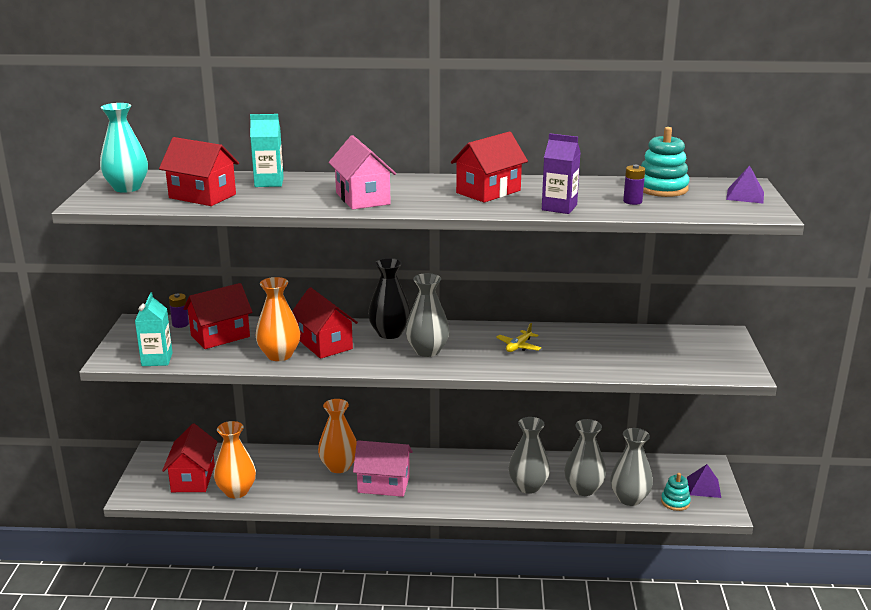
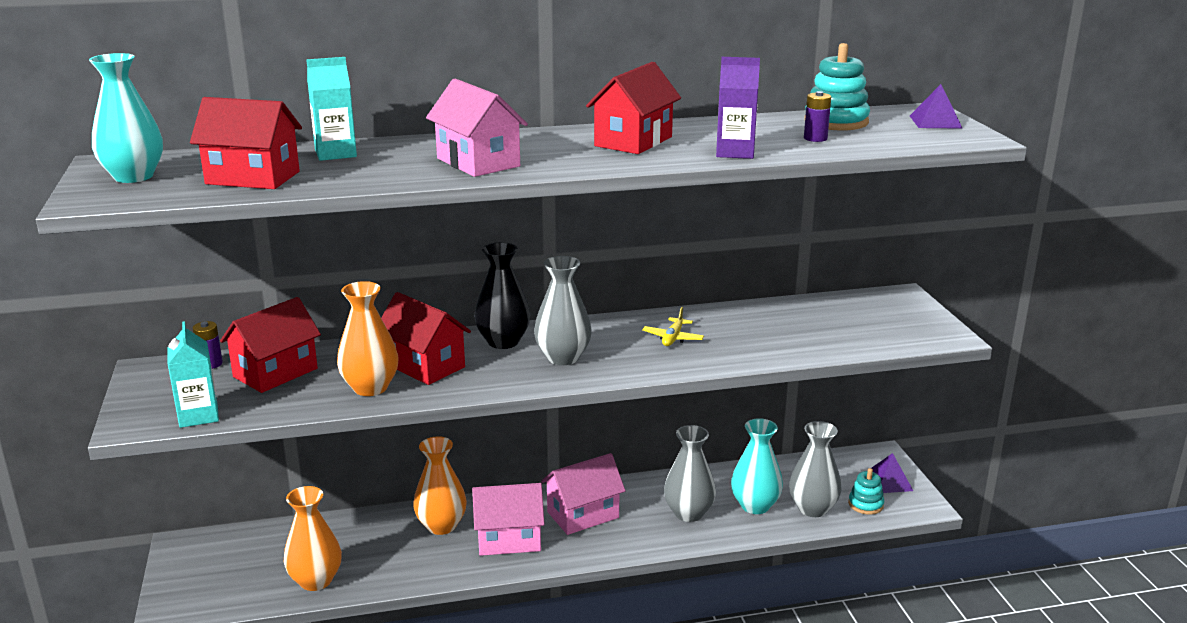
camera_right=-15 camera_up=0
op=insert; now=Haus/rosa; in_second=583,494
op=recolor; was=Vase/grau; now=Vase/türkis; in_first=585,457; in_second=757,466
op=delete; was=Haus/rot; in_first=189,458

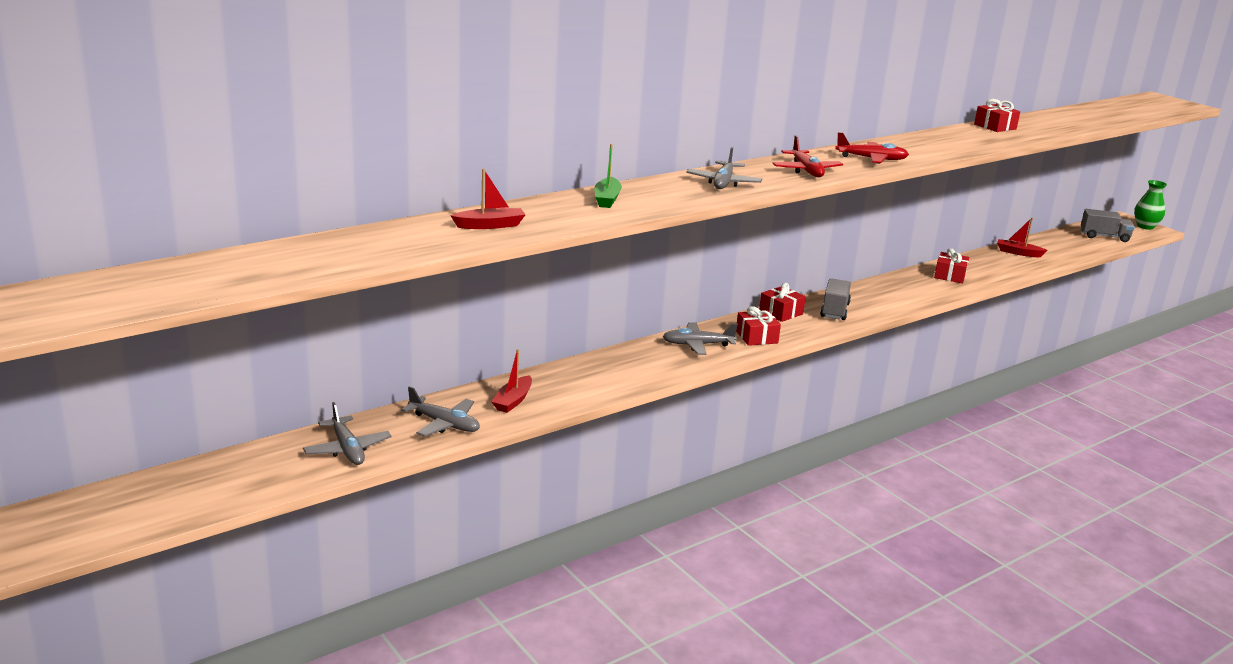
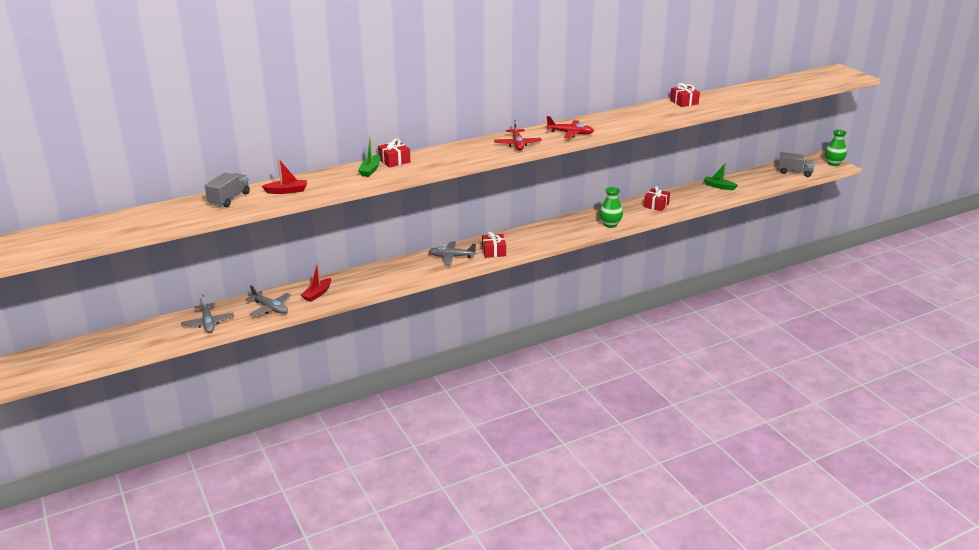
camera_right=10 camera_up=5
op=move; was=Lastwagen/grau; in_first=835,299; in_second=227,190
op=move; was=Geschenk/rot; in_first=782,302; in_second=394,153
op=insert; now=Vase/grün; in_second=611,207
op=recolor; was=Boot/rot; now=Boot/grün; in_first=1022,237; in_second=721,176
op=delete; was=Flugzeug/grau; in_first=724,168

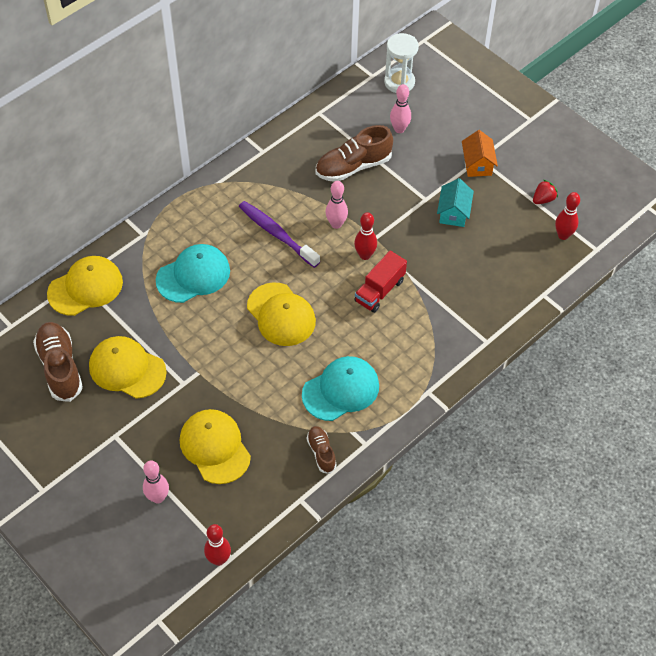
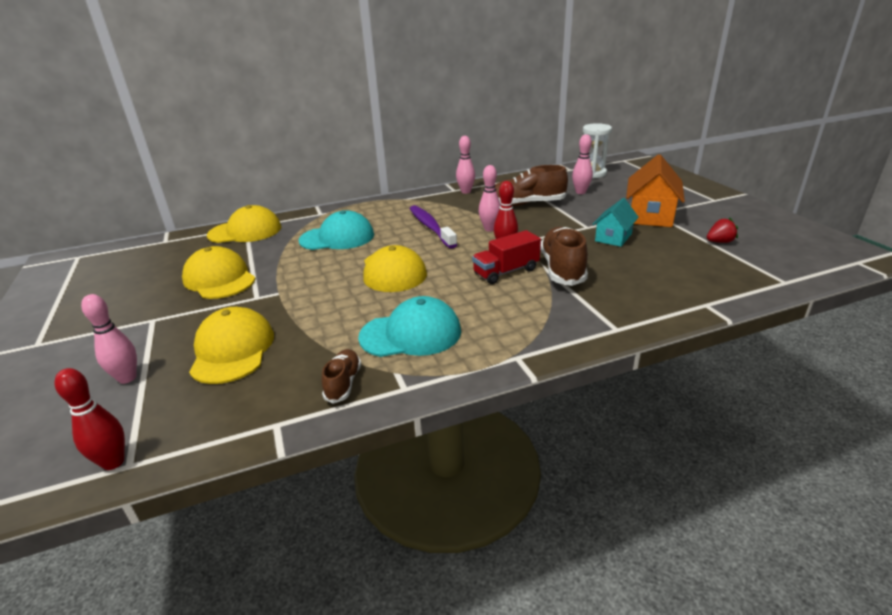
camera_right=25 camera_up=-25
op=insert; now=Bowlingkegel/rosa; in_second=465,165
op=move; was=Schuh/braun; in_first=58,362; in_second=564,256
op=resize; was=Haus/orange; in_first=480,153; in_second=655,190; ratio=1.62
op=delete; was=Bowlingkegel/rot; in_first=567,216

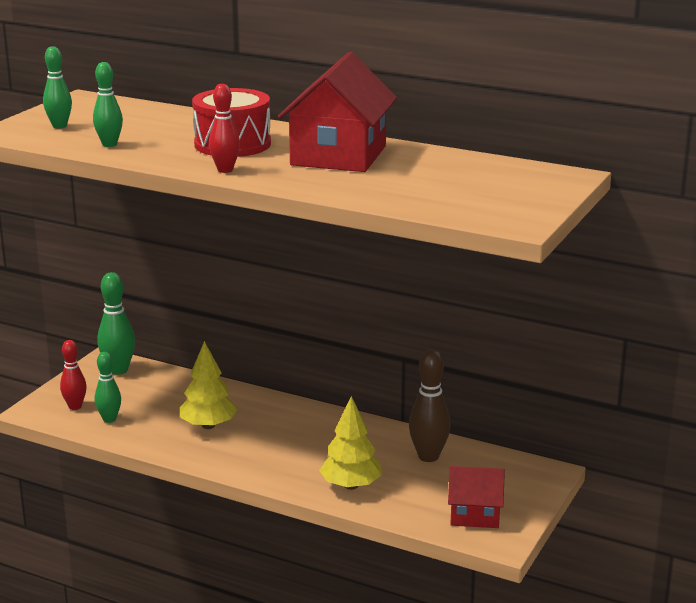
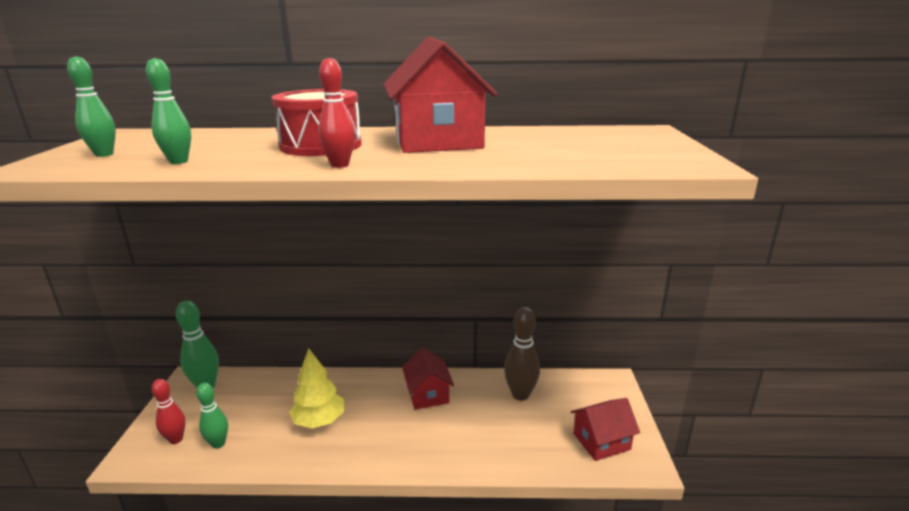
camera_right=-25 camera_up=0
op=insert; now=Haus/rot; in_second=428,378
op=delete; was=Baum/gelb; in_first=350,443

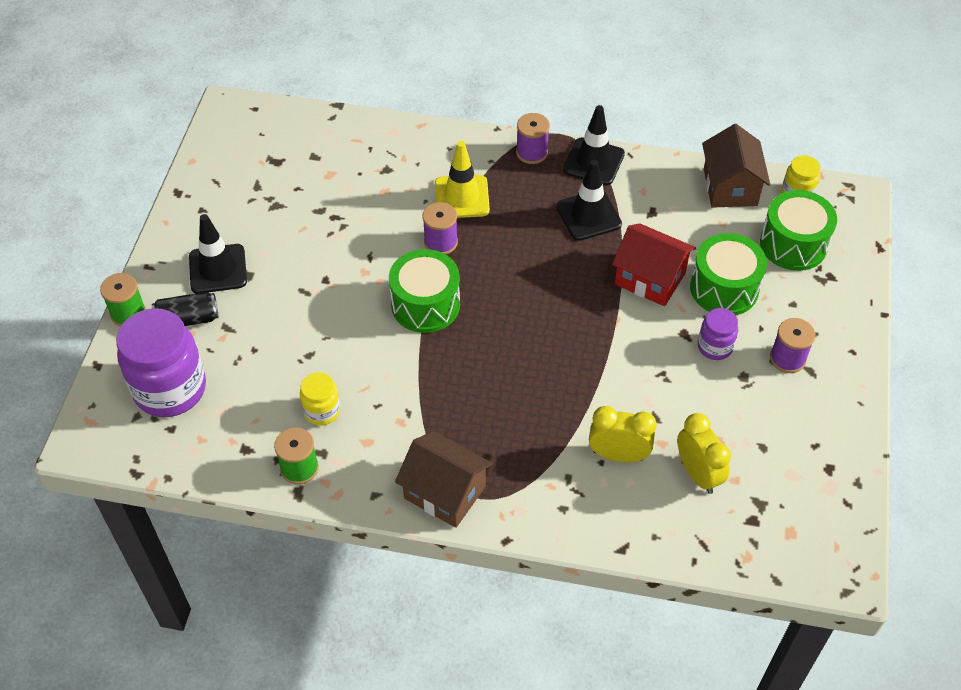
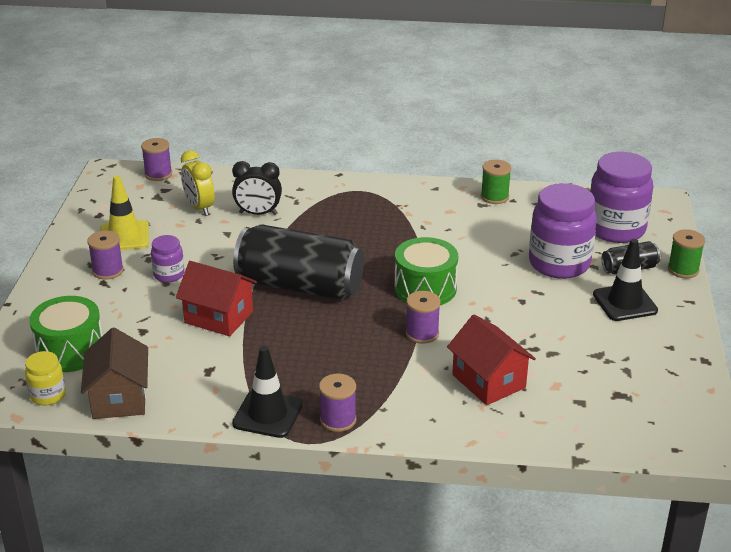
camera_right=175 camera_up=-20
op=move; was=Leitkegel/gelb; in_first=462,179; in_second=124,212
op=insert; now=Garnrolle/lila; in_second=156,159
op=recolor; was=Wecker/gelb; now=Wecker/schwarz; in_first=623,434; in_second=257,188
op=insert; now=Dose/schwarz; in_second=298,262
op=insert; now=Haus/rot; in_second=491,359
op=insert; now=Einmachglas/lila; in_second=563,231
op=delete; was=Einmachglas/gelb; in_first=320,399
op=delete; was=Haus/braun; in_first=444,479
op=delete; was=Leitkegel/schwarz; in_first=589,200
op=delete; was=Trommel/grün; in_first=728,274

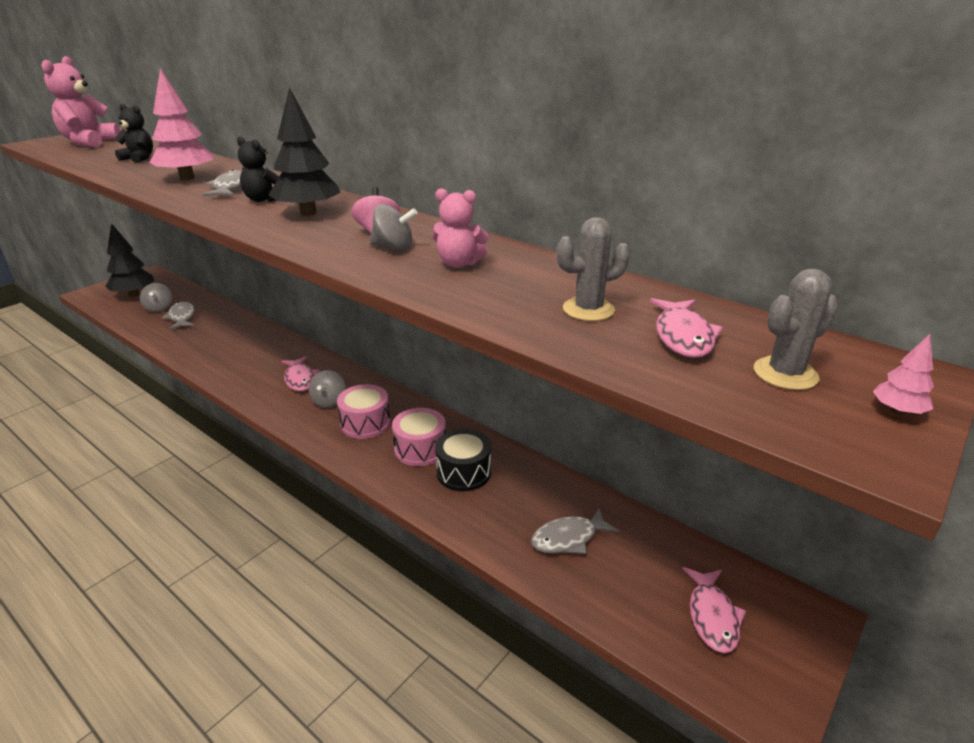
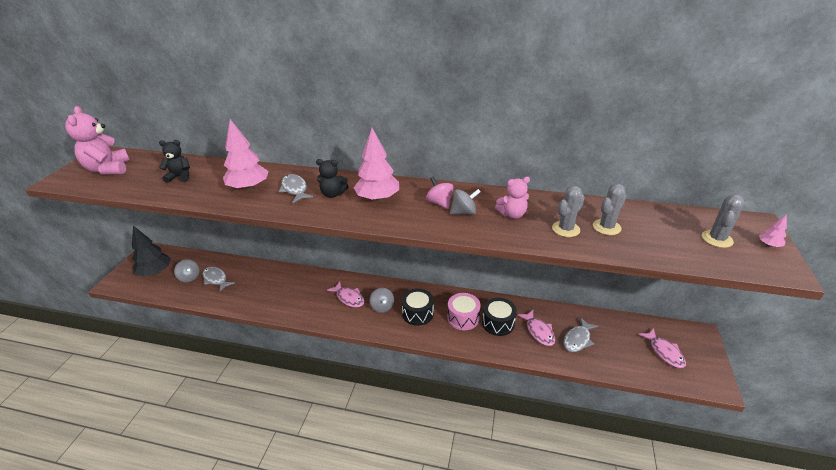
camera_right=-25 camera_up=5
op=recolor; was=Baum/schwarz; now=Baum/rosa; in_first=305,151; in_second=376,165
op=recolor; was=Trommel/rosa; now=Trommel/schwarz; in_first=363,411; in_second=417,307
op=move; was=Fisch/rosa; in_first=686,328; in_second=536,328
op=insert; now=Kaktus/grau; in_second=568,211

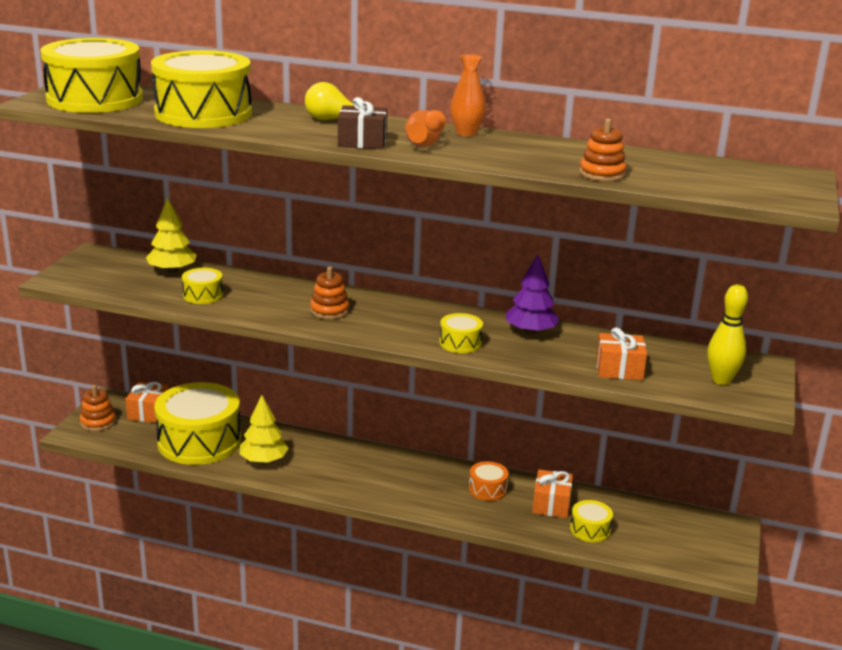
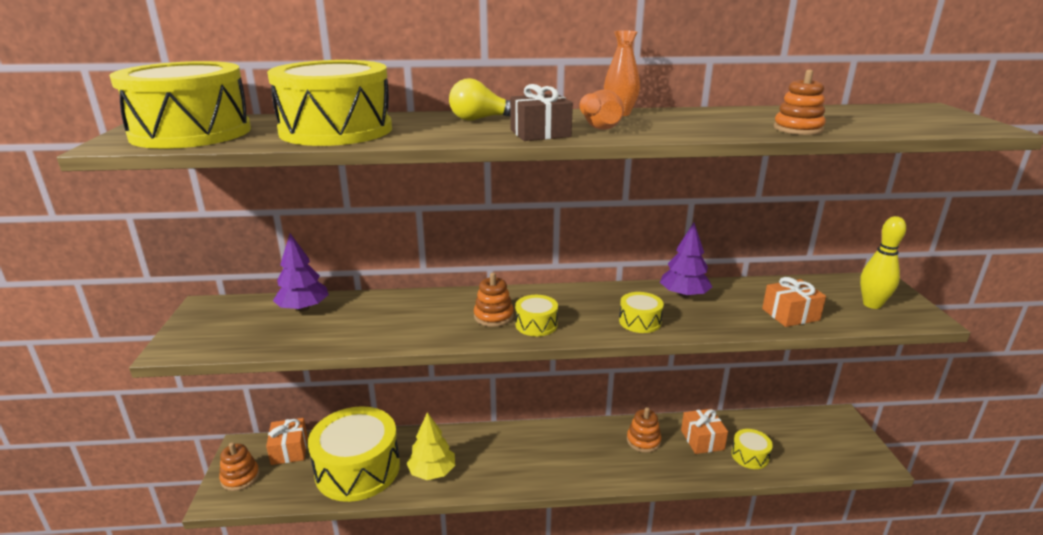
camera_right=-20 camera_up=0
op=recolor; was=Baum/gelb; now=Baum/lila; in_first=171,235; in_second=301,272
op=move; was=Trommel/gelb; in_first=202,286; in_second=536,315
op=replace; was=Trommel/orange; now=Stapelspielzeug/orange; in_first=489,481; in_second=644,430

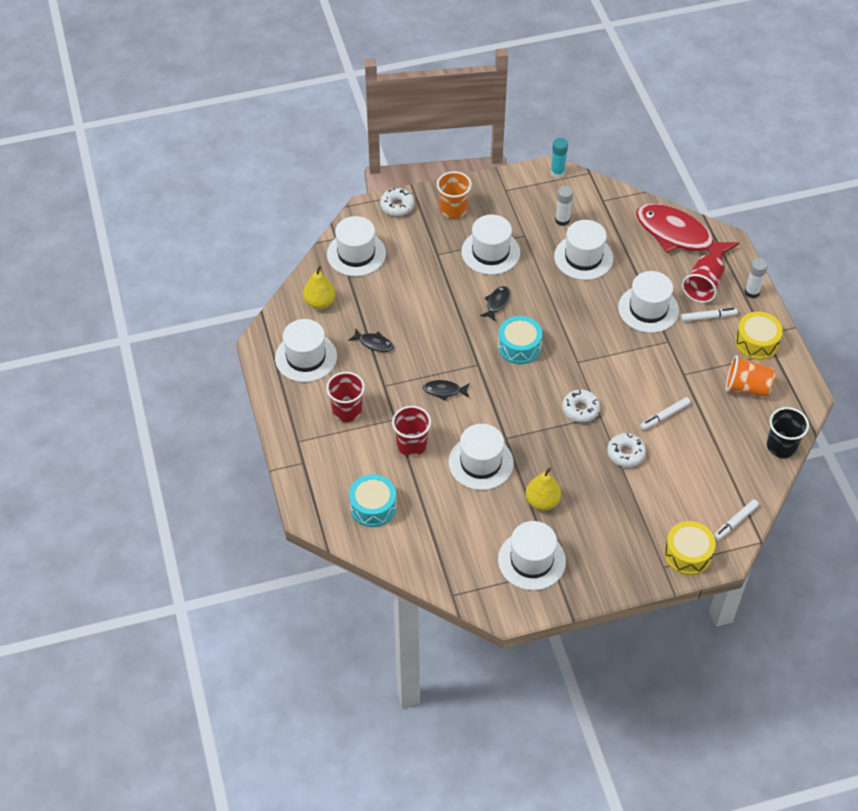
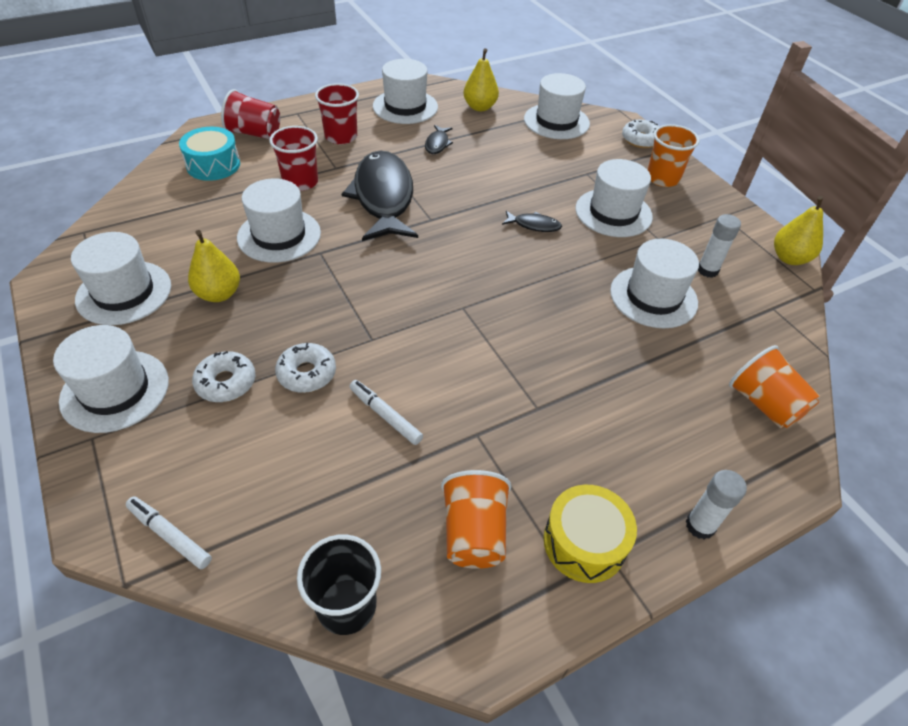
camera_right=75 camera_up=-5
op=move; was=Hut/weiß; in_first=648,302; in_second=111,379
op=move; was=Donut/weiß; in_first=581,405; in_second=224,376
op=move; was=Becher/rot; in_first=703,279; in_second=250,114
op=resize; was=Fisch/schwarz; in_first=446,390; in_second=380,196; ratio=2.43
op=replace; was=Fisch/rot; now=Becher/orange; in_first=687,232; in_second=774,386
op=replace; was=Klebestift/türkis; now=Birne/gelb; in_first=559,158; in_second=798,230
op=delete; was=Trommel/türkis; in_first=520,340
op=delete; was=Trommel/gelb; in_first=690,548
op=delete; was=Filzstift/weiß; in_first=709,315

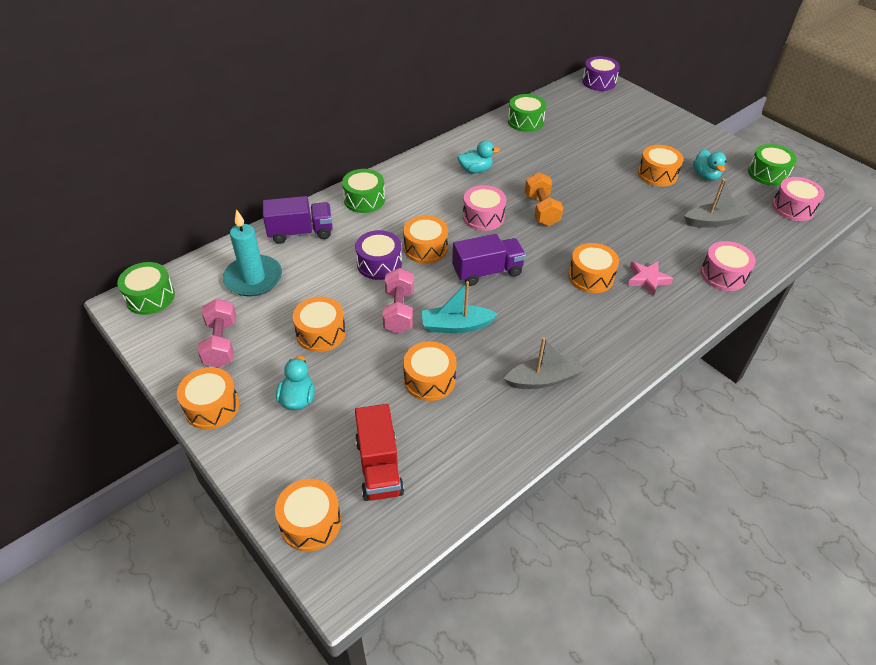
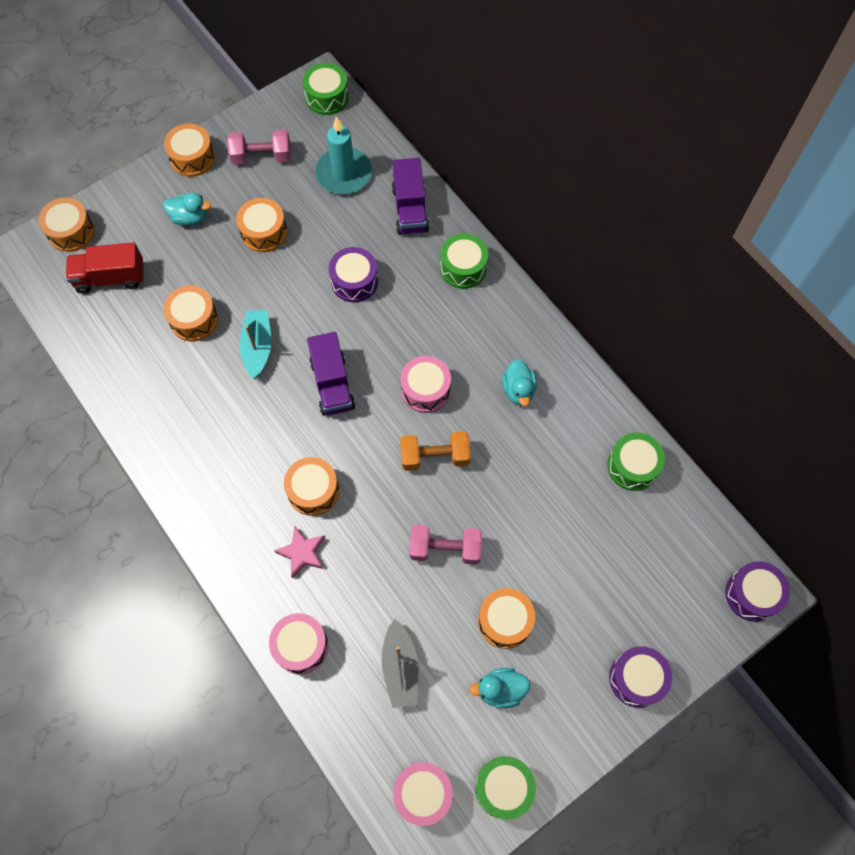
camera_right=95 camera_up=20
op=move; was=Hantel/rosa; in_first=398,300; in_second=445,545
op=insert; now=Trommel/lila; in_second=640,677
op=delete; was=Trommel/orange; in_first=425,239
op=delete; was=Boot/grau; in_first=544,363

